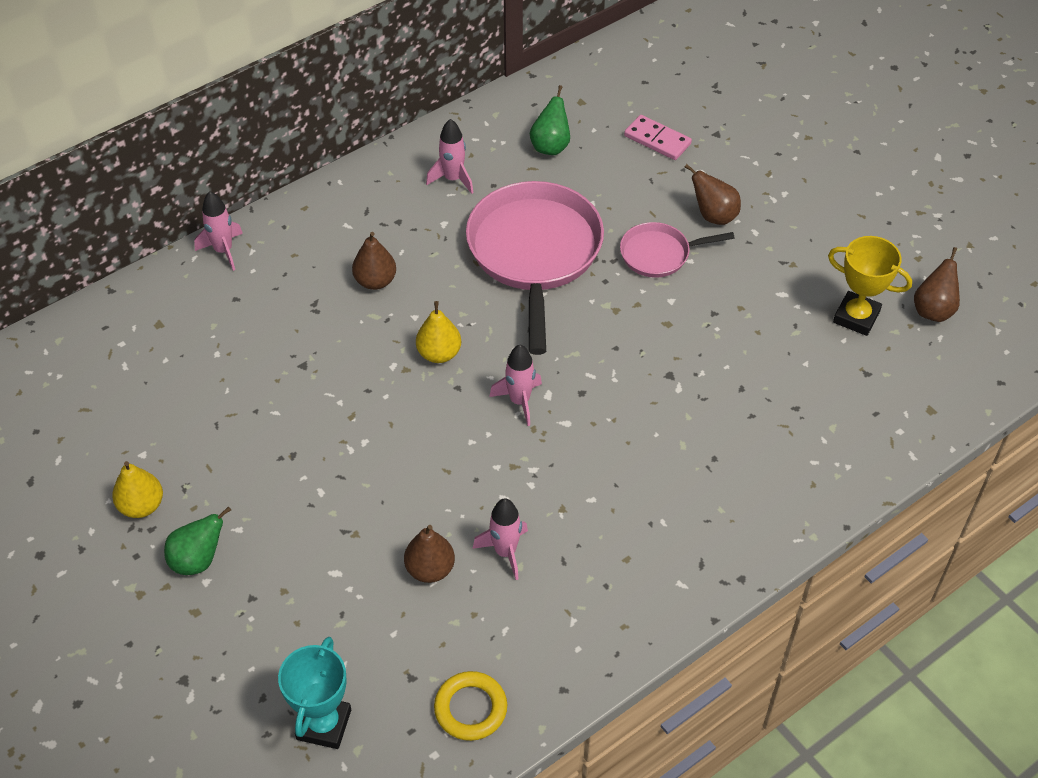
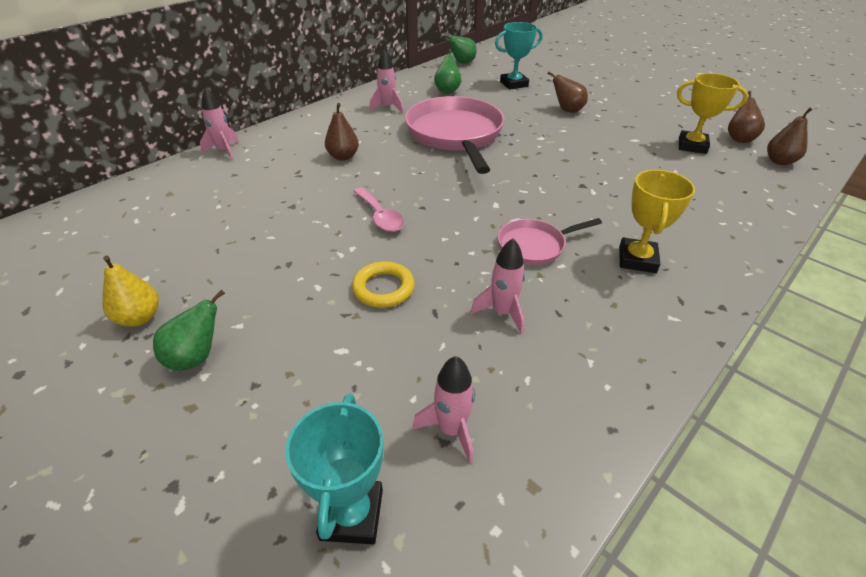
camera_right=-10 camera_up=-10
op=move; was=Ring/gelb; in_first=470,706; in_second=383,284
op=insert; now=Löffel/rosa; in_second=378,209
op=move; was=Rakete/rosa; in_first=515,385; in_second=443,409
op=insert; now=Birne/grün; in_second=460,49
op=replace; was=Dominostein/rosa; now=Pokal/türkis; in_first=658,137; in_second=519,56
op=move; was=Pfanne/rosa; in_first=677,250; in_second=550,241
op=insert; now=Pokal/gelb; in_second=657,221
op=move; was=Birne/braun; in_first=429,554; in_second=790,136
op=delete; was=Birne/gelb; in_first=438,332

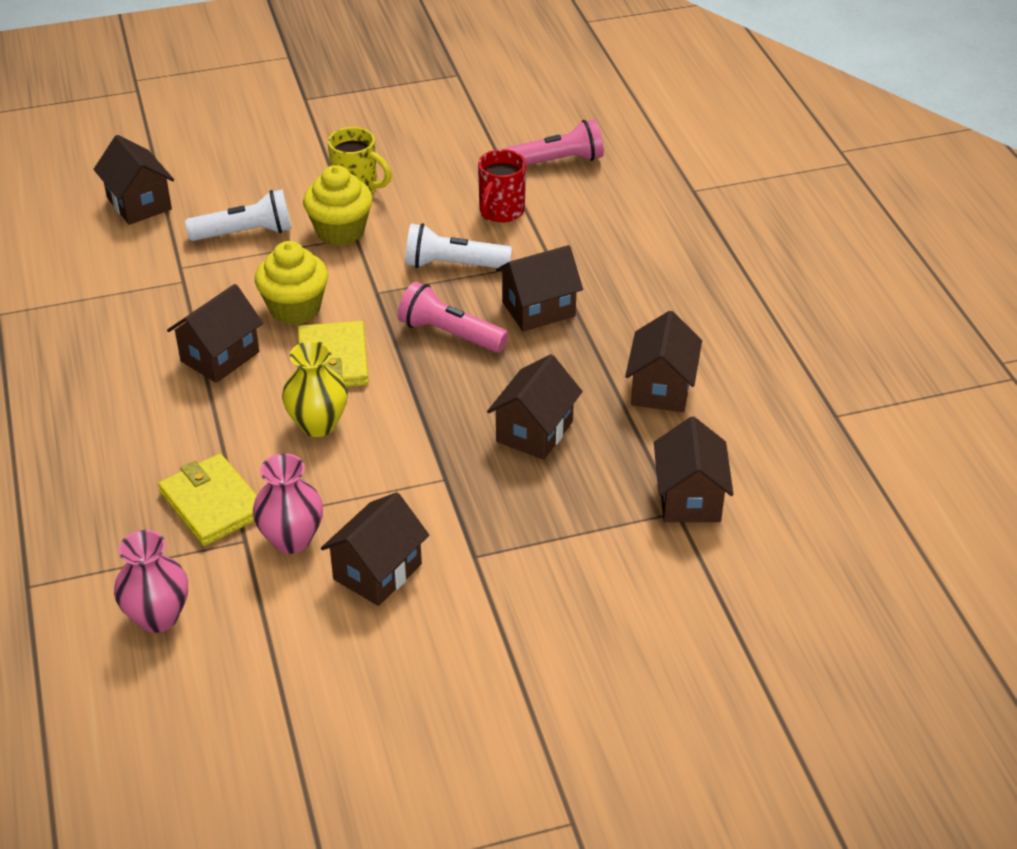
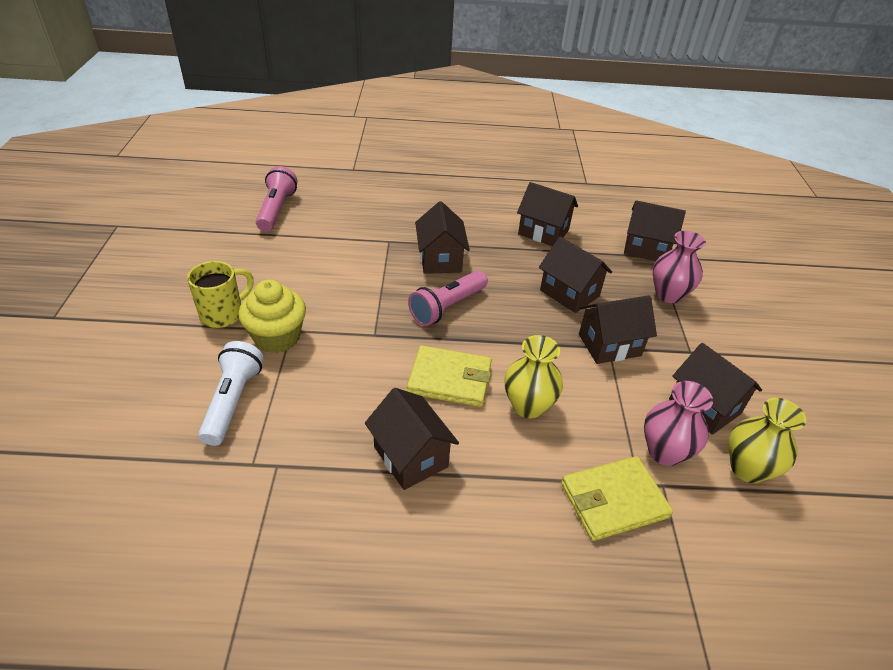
camera_right=-75 camera_up=0
op=move; was=Haus/braun; in_first=134,180; in_second=618,329
op=move; was=Vase/rosa; in_first=151,581; in_second=679,267
op=insert; now=Vase/gelb; in_second=767,440
op=delete; was=Muffin/gelb; in_first=291,283
op=delete; was=Taschenlampe/weiß; in_first=458,245
op=delete; was=Tasse/rot; in_first=502,186

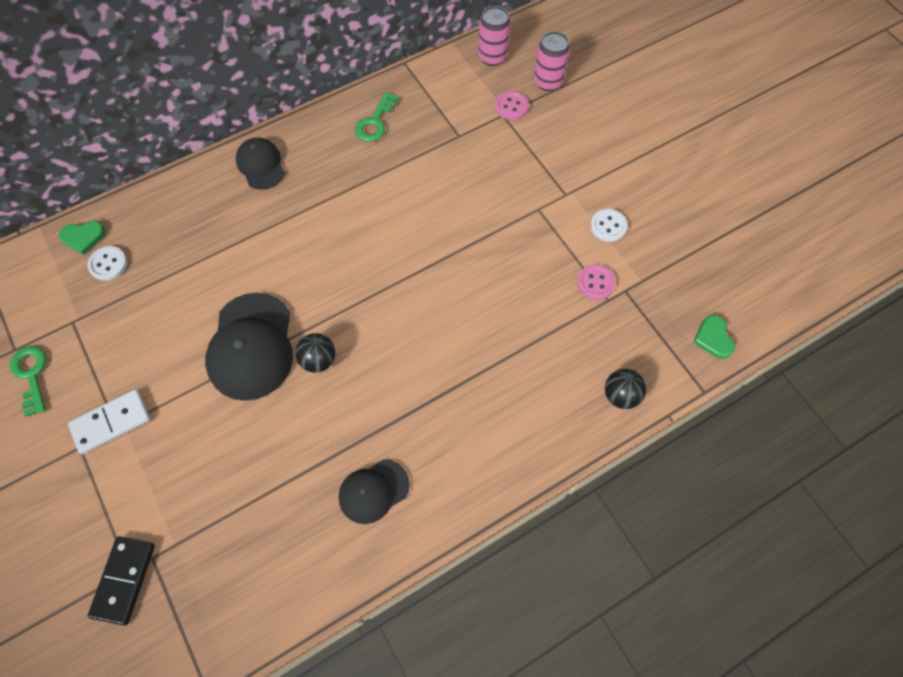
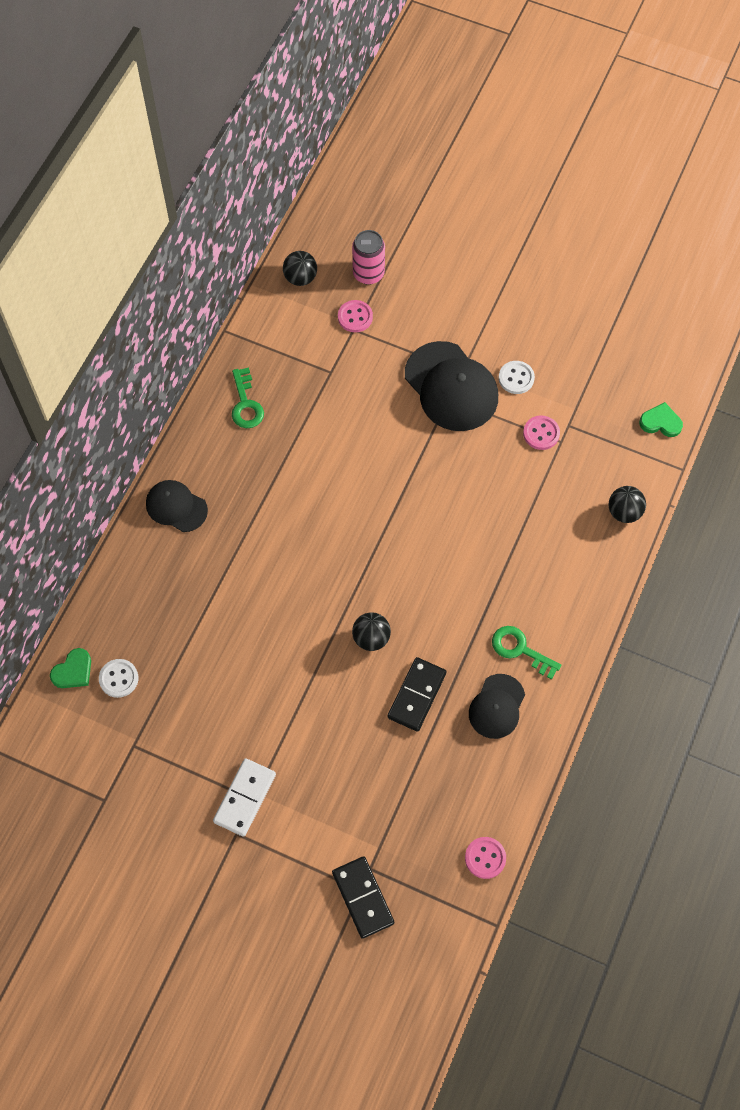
camera_right=-35 camera_up=0
op=replace; was=Dose/rosa; now=Ball/schwarz; in_first=494,36; in_second=300,268
op=insert; now=Dominostein/schwarz; in_second=417,694
op=move; was=Kappe/schwarz; in_first=249,347; in_second=451,386
op=insert; now=Knopf/rosa; in_second=485,858
op=move; was=Schlüssel/grün; in_first=28,381; in_second=526,653
op=rotate; was=Herz/grün; in_first=714,337; in_second=661,419; clockwise=150

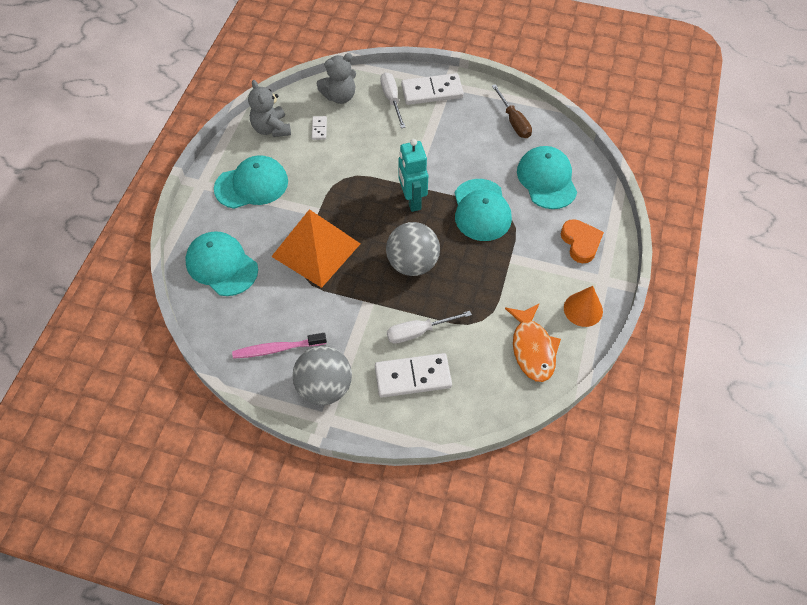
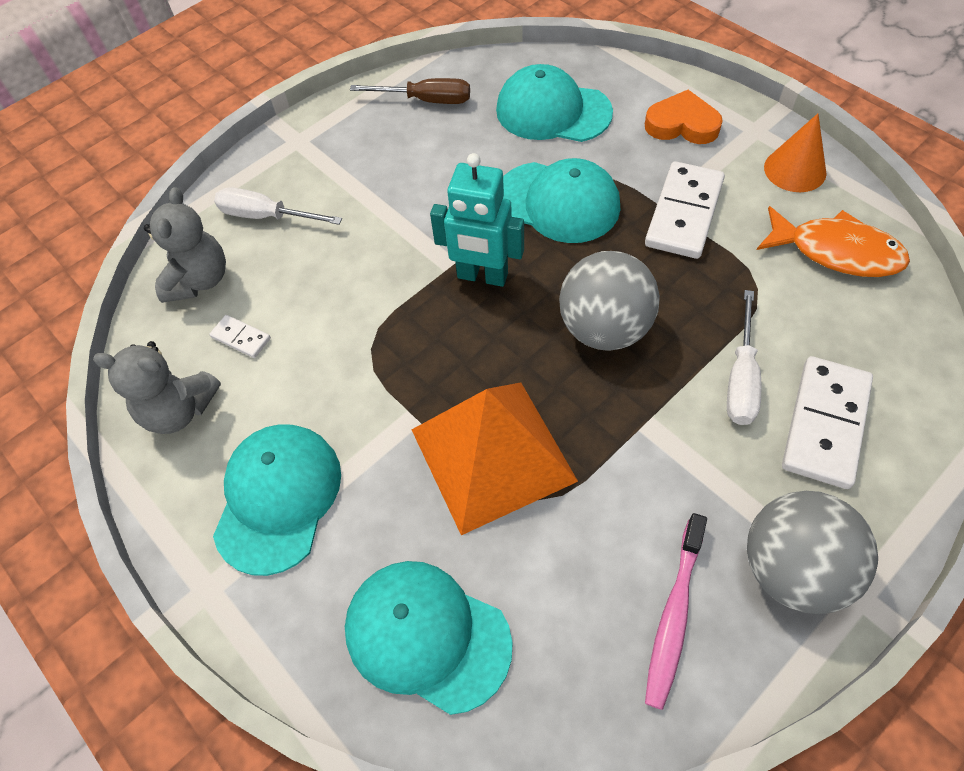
camera_right=-55 camera_up=0
op=rotate; was=Kappe/türkis; in_first=221,263; in_second=429,638; clockwise=45
op=move; was=Dominostein/weiß; in_first=432,89; in_second=685,210

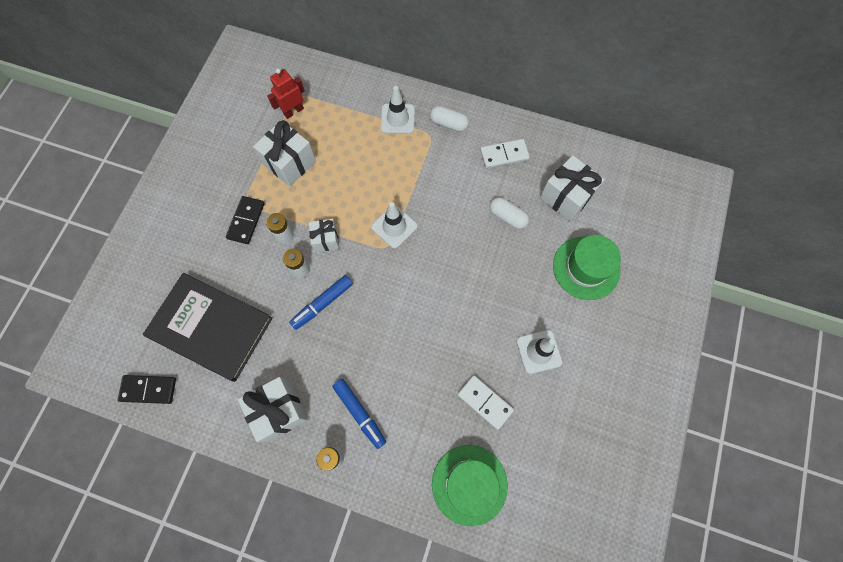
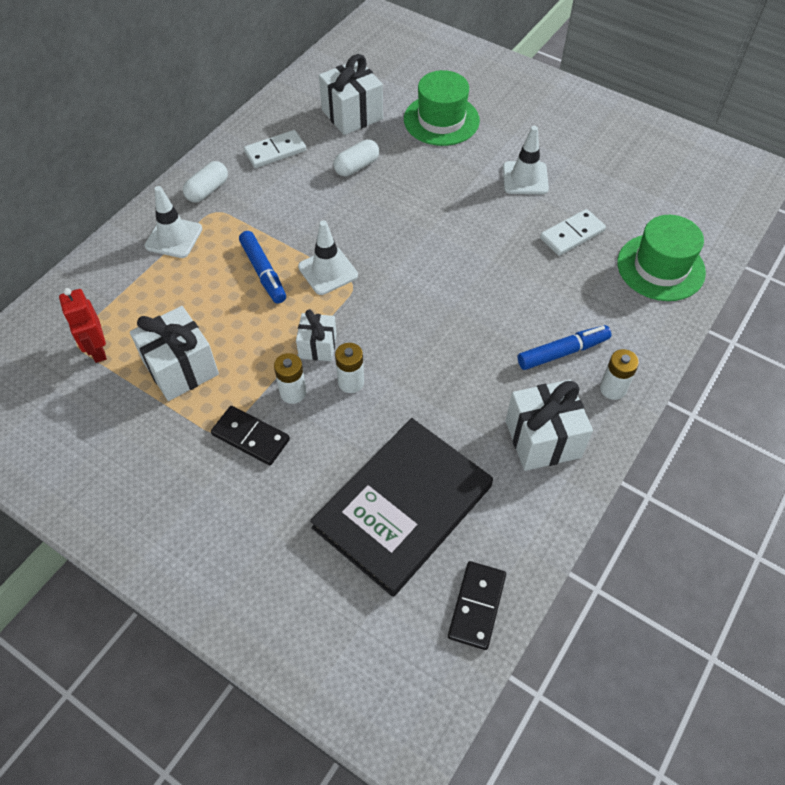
camera_right=-75 camera_up=-15
op=move; was=Filzstift/blau; in_first=321,302; in_second=262,267
op=rotate; was=Dominostein/weiß; in_first=505,153; in_second=275,149; clockwise=60

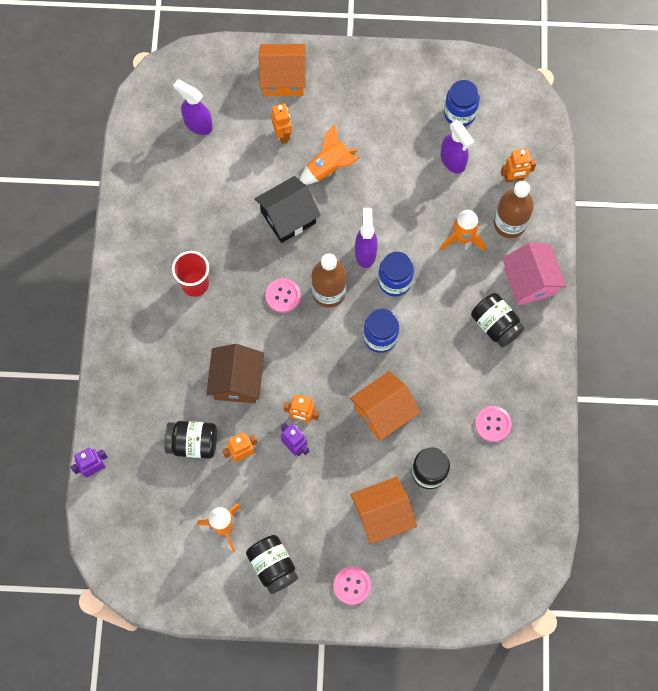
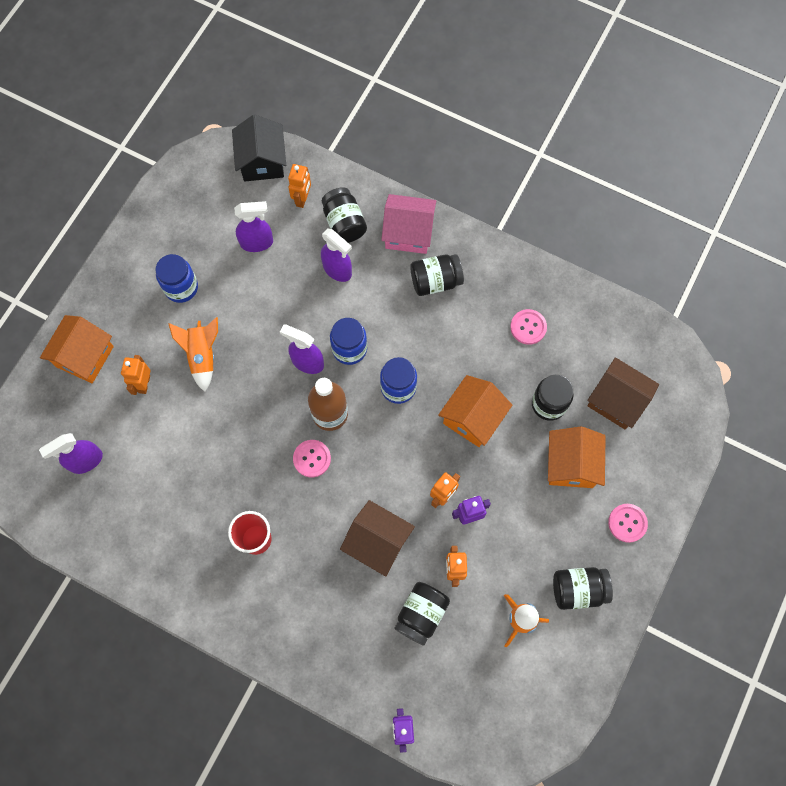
camera_right=-65 camera_up=0
op=rotate; was=Roboter/orange; in_first=281,123; in_second=136,375; clockwise=-90
op=move; was=Einmachglas/blau; in_first=462,103; in_second=176,278
op=move; was=Haus/schwarz; in_first=288,209; in_second=259,148
op=replace; was=Rakete/orange; now=Sprühflasche/lila; in_first=462,231; in_second=336,255
op=replace; was=Flasche/braun; now=Einmachglas/schwarz; in_first=514,209; in_second=344,215
op=rotate; was=Haus/orange; in_first=385,406; in_second=475,411; clockwise=45
op=insert; now=Haus/braun; in_second=623,393

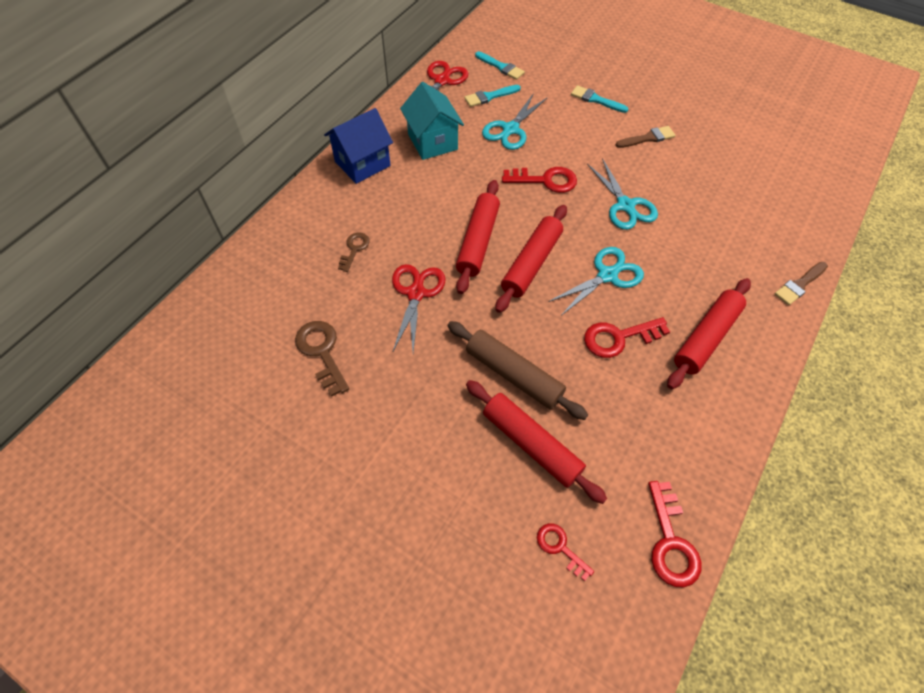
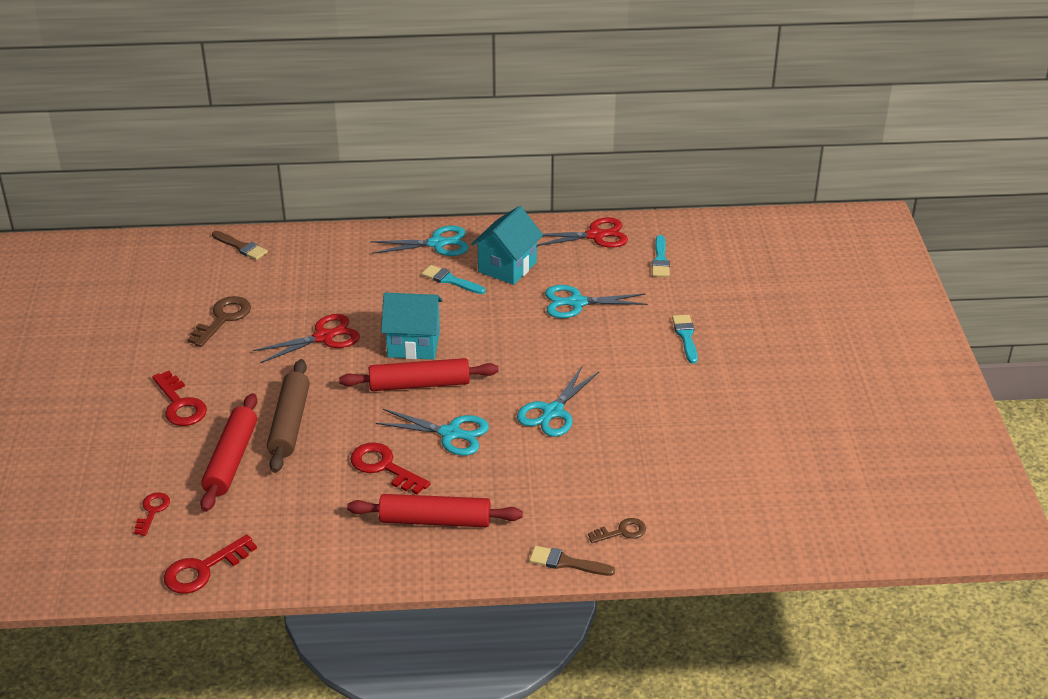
camera_right=55 camera_up=-20
op=move; was=Schlüssel/rot; in_first=539,180; in_second=179,398
op=move; was=Pinsel/braun; in_first=646,137; in_second=240,245
op=replace; was=Haus/blau; now=Schere/türkis; in_first=358,146; in_second=419,241
op=replace; was=Nudelholz/rot; now=Haus/türkis; in_first=478,237; in_second=412,326
op=move; was=Pinsel/türkis; in_first=492,96; in_second=454,279
op=move; was=Schlüssel/braun; in_first=354,252; in_second=617,530

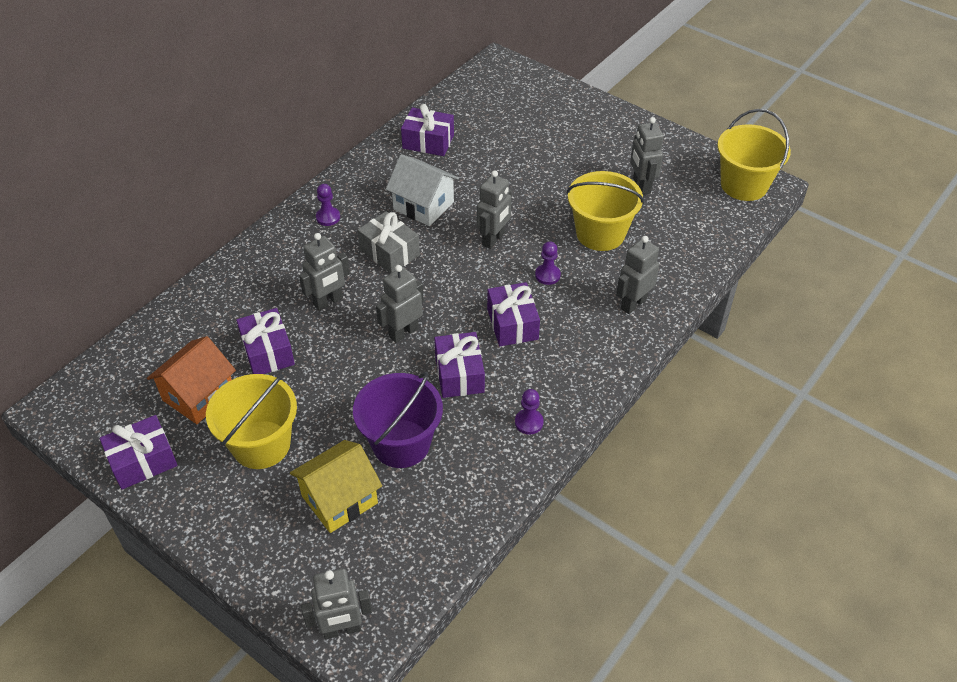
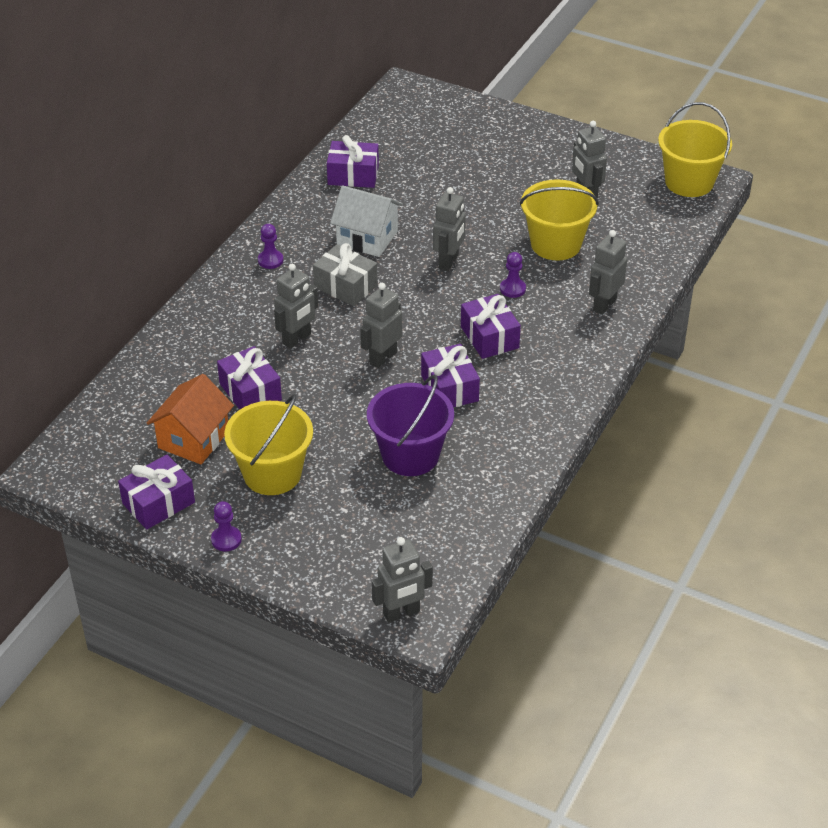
camera_right=-10 camera_up=-5
op=move; was=Bauer/lila; in_first=529,412; in_second=226,526
op=delete; was=Haus/gelb; in_first=336,486

